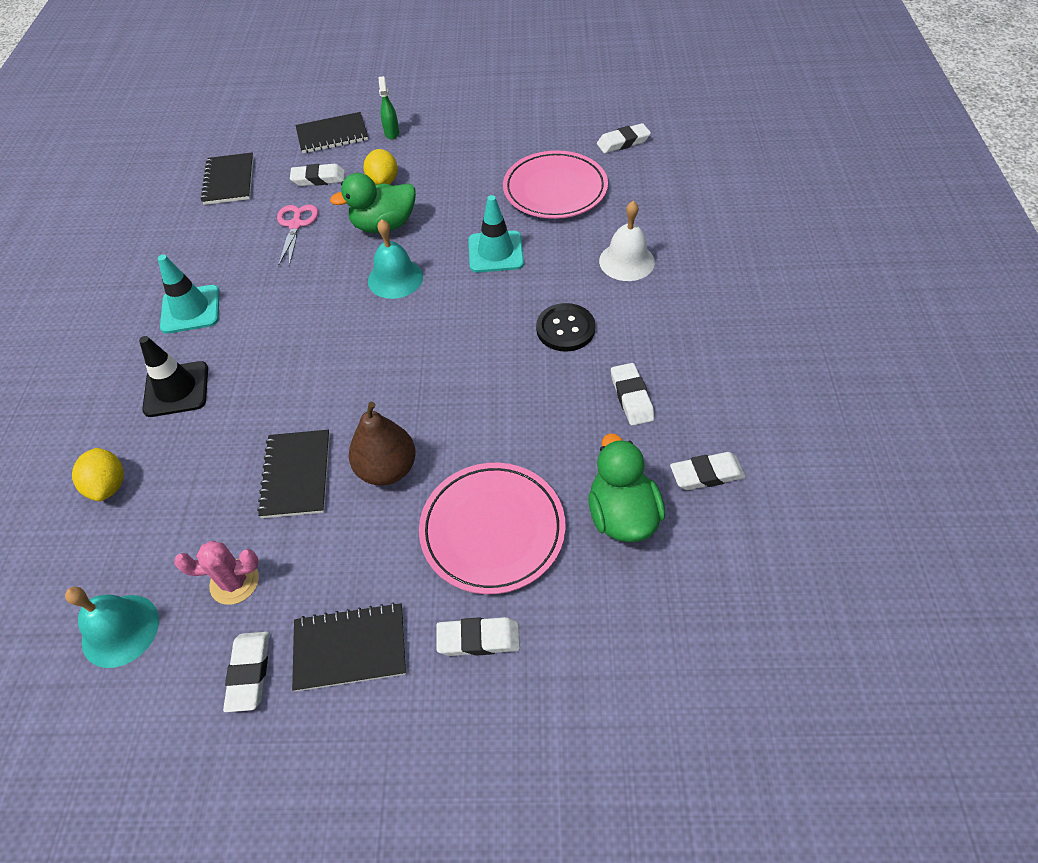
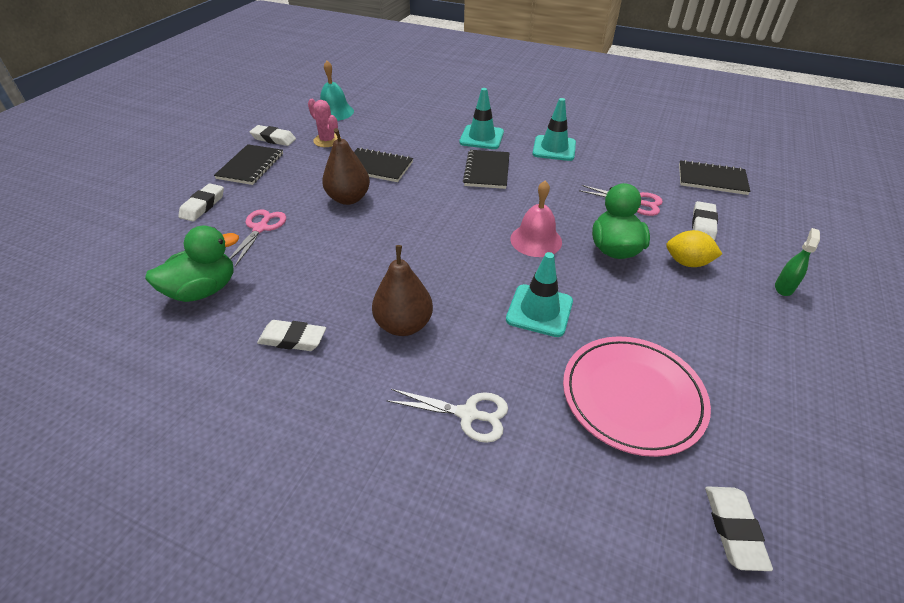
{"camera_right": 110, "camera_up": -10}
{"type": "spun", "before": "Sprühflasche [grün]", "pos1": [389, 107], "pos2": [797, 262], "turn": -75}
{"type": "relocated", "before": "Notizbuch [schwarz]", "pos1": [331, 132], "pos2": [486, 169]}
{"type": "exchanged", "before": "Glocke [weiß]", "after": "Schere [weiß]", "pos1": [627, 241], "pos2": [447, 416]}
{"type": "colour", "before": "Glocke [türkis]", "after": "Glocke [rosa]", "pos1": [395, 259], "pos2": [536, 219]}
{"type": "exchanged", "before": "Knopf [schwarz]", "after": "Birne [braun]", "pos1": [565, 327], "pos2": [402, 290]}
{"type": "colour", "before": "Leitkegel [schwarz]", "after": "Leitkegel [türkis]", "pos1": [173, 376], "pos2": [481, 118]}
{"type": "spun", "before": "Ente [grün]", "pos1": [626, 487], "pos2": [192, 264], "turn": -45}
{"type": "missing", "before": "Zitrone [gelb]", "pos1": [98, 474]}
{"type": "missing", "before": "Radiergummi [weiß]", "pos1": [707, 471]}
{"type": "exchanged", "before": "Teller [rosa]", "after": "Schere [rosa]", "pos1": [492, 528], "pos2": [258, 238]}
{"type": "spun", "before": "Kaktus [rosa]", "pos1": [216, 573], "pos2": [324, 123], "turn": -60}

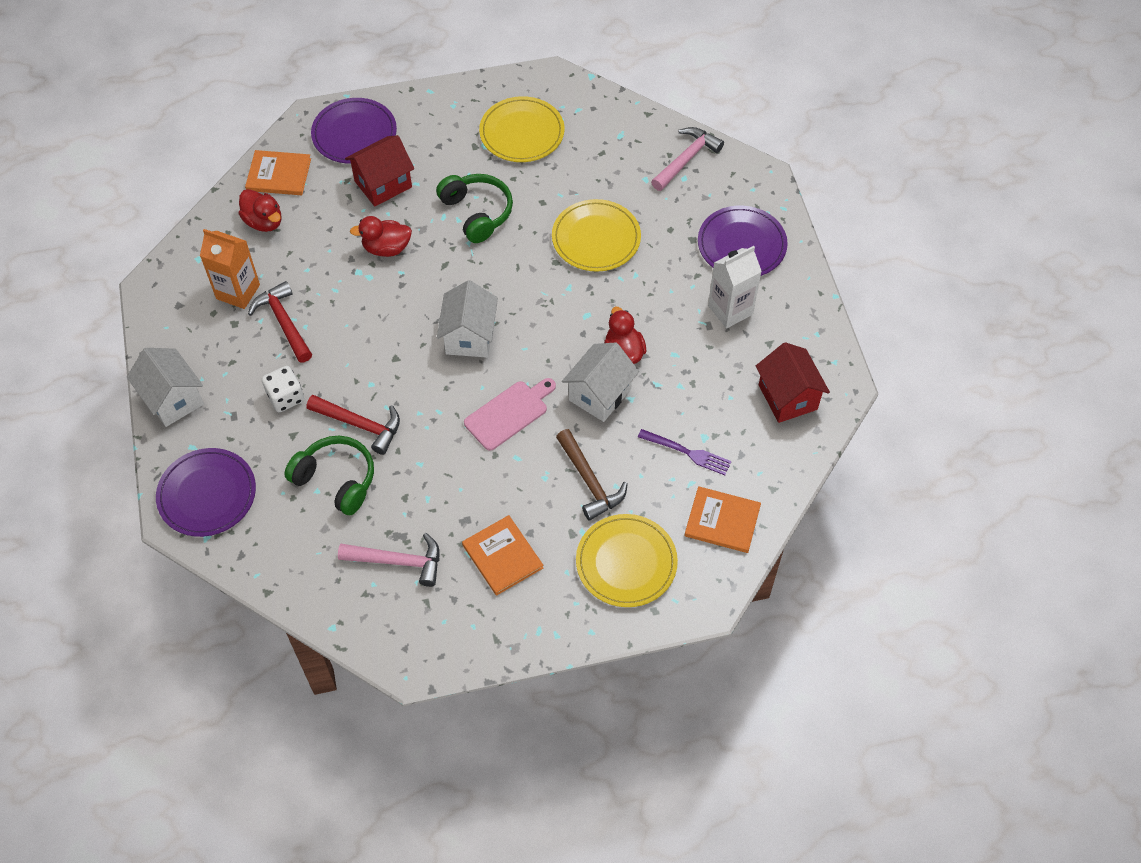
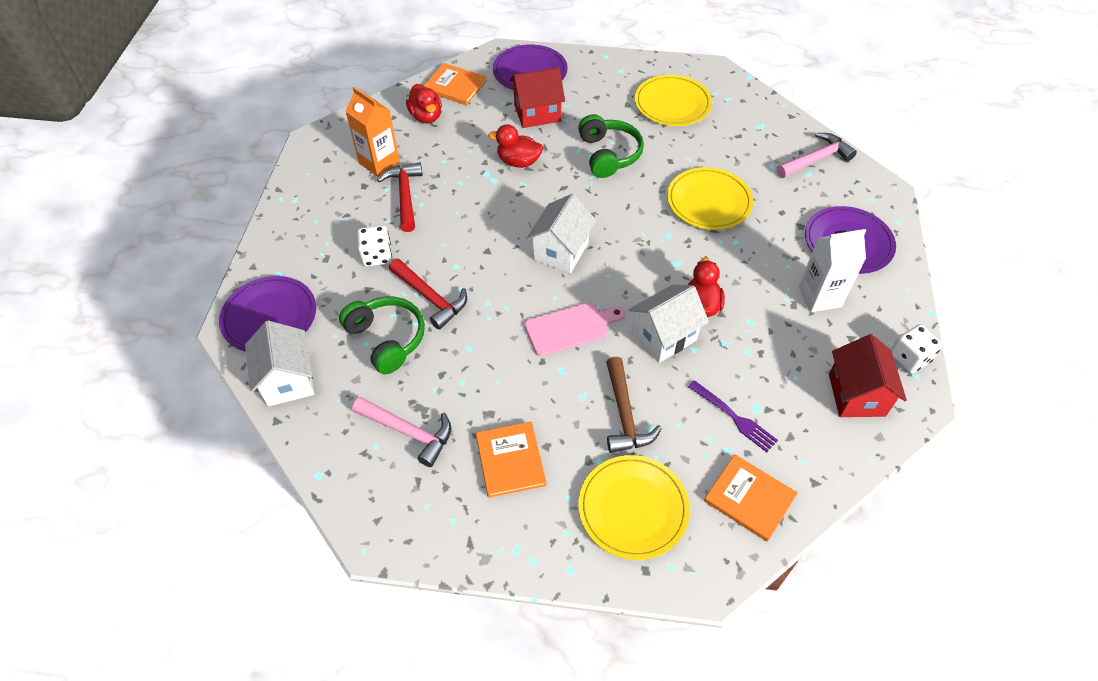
{"camera_right": 20, "camera_up": -5}
{"type": "relocated", "before": "Haus [weiß]", "pos1": [165, 387], "pos2": [279, 363]}
{"type": "appeared", "after": "Spielwürfel [weiß]", "pos2": [917, 348]}

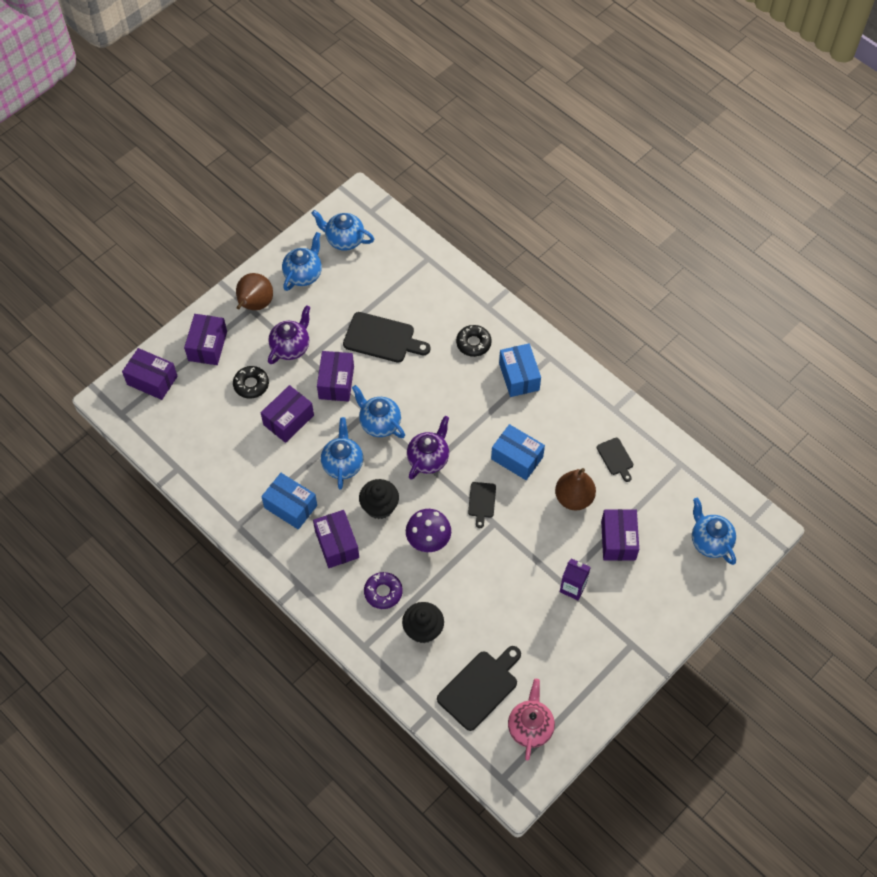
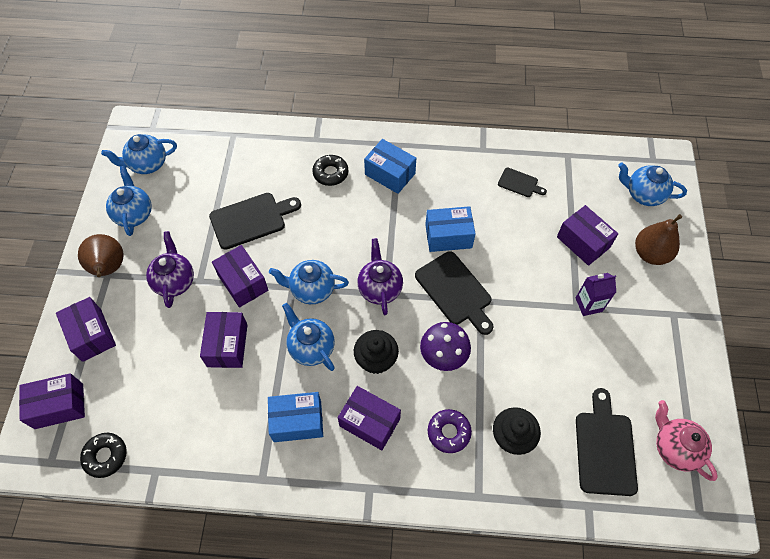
{"camera_right": -40, "camera_up": 0}
{"type": "relocated", "before": "Donut [schwarz]", "pos1": [251, 382], "pos2": [103, 455]}
{"type": "relocated", "before": "Birne [braun]", "pos1": [575, 489], "pos2": [658, 239]}
{"type": "size", "before": "Schneidebrett [schwarz]", "pos1": [482, 505], "pos2": [454, 293], "scale": 1.83}

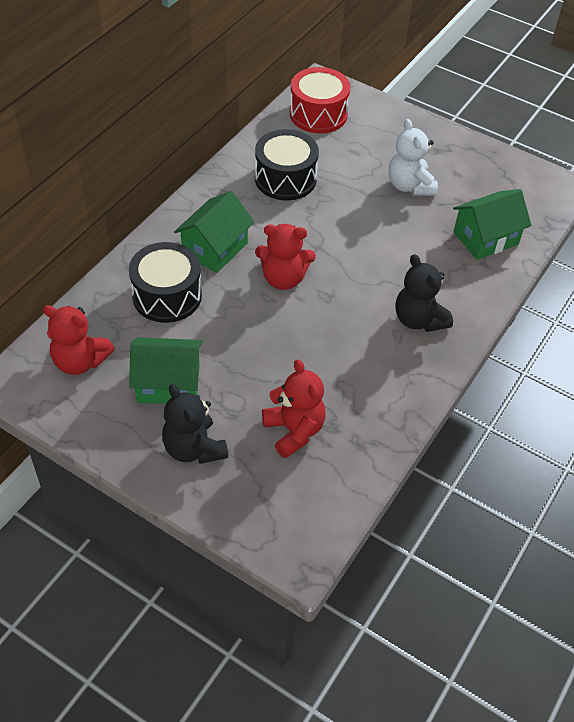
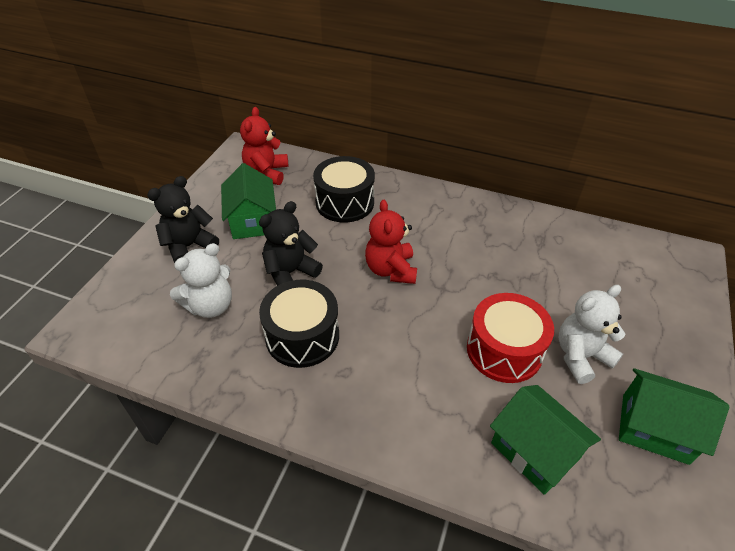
{"camera_right": 80, "camera_up": -5}
{"type": "relocated", "before": "Trommel [rot]", "pos1": [320, 100], "pos2": [510, 338]}
{"type": "relocated", "before": "Trommel [schwarz]", "pos1": [287, 165], "pos2": [299, 324]}
{"type": "relocated", "before": "Haus [grün]", "pos1": [214, 232], "pos2": [674, 416]}
{"type": "relocated", "before": "Teddybär [schwarz]", "pos1": [424, 293], "pos2": [291, 243]}
{"type": "colour", "before": "Teddybär [rot]", "after": "Teddybär [weiß]", "pos1": [294, 409], "pos2": [201, 280]}

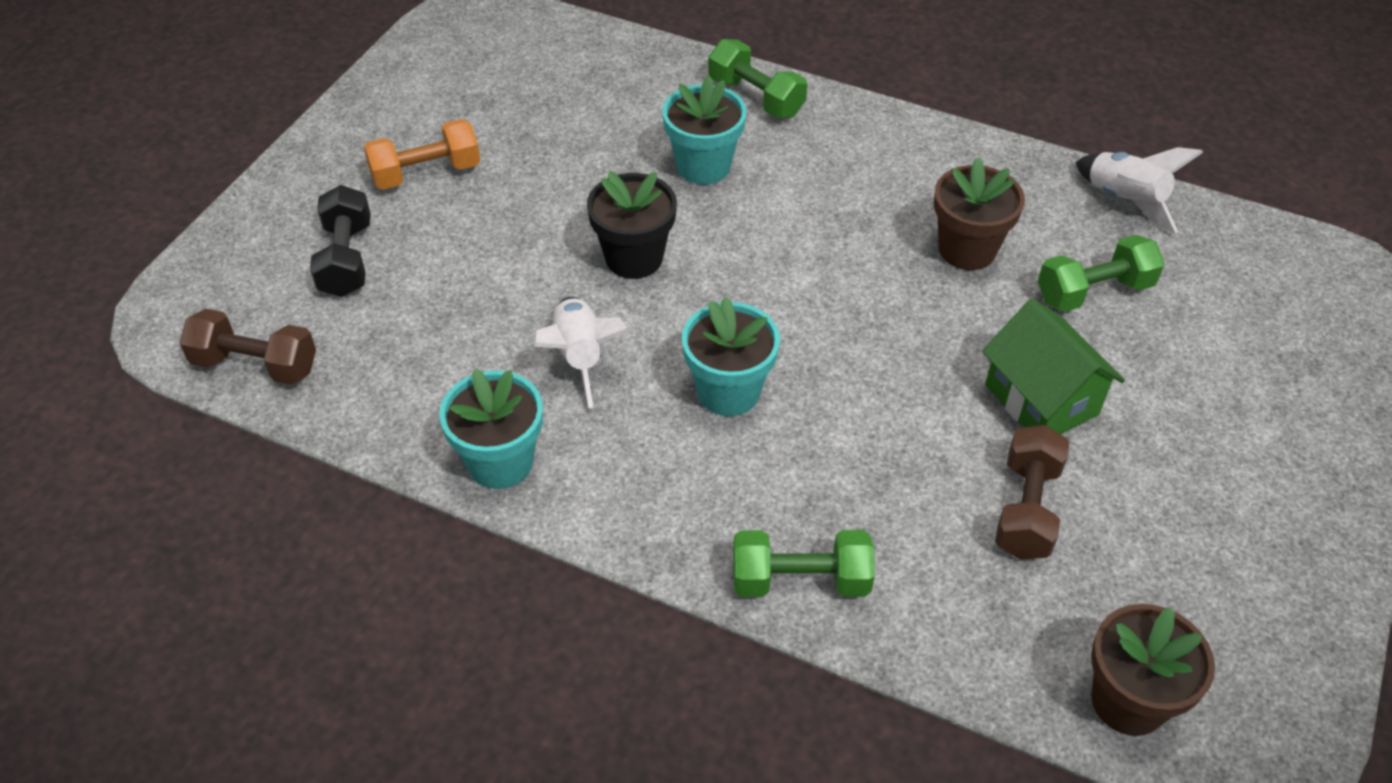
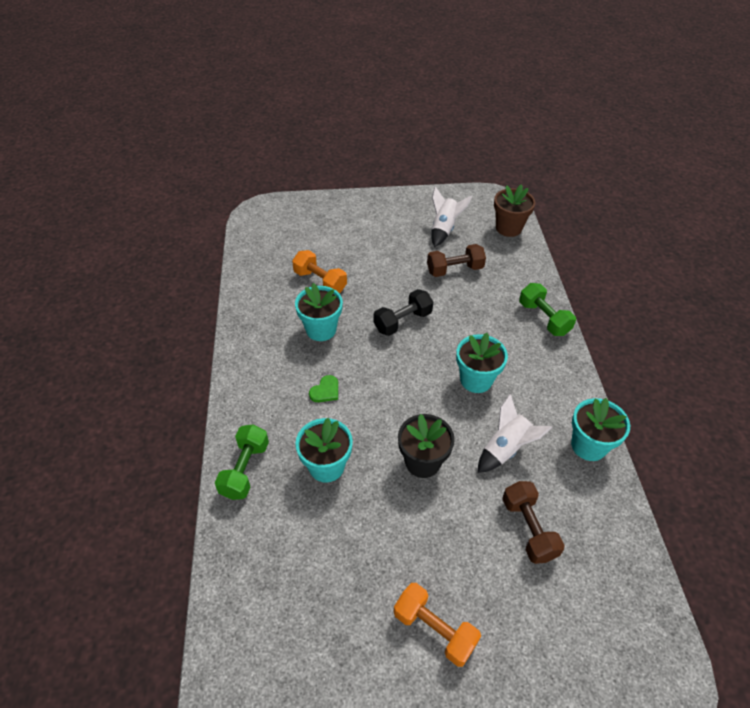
{"camera_right": -120, "camera_up": 0}
{"type": "relocated", "before": "Rakete [weiß]", "pos1": [1139, 190], "pos2": [452, 216]}
{"type": "colour", "before": "Blumentopf [braun]", "after": "Blumentopf [türkis]", "pos1": [979, 213], "pos2": [319, 312]}
{"type": "relocated", "before": "Hantel [schwarz]", "pos1": [340, 241], "pos2": [403, 312]}
{"type": "colour", "before": "Hantel [grün]", "after": "Hantel [orange]", "pos1": [1101, 273], "pos2": [319, 271]}
{"type": "missing", "before": "Haus [grün]", "pos1": [1053, 366]}
{"type": "relocated", "before": "Hantel [braun]", "pos1": [247, 347], "pos2": [533, 522]}
{"type": "appeared", "after": "Herz [grün]", "pos2": [323, 388]}

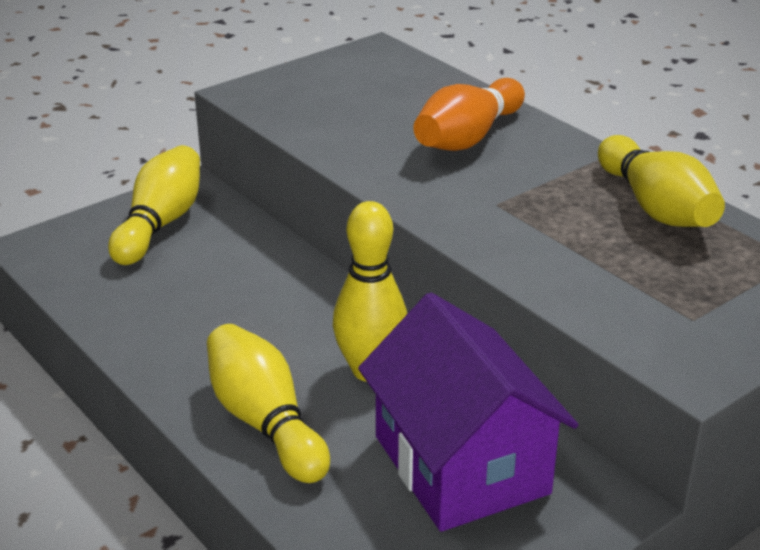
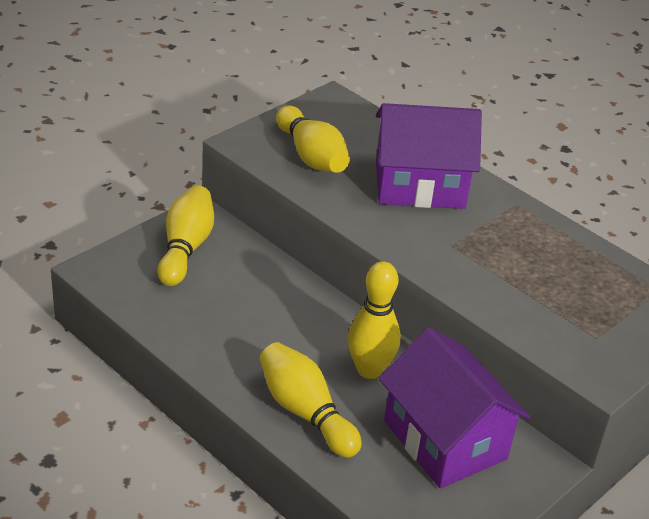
{"camera_right": -10, "camera_up": 5}
{"type": "exchanged", "before": "Bowlingkegel [orange]", "after": "Haus [lila]", "pos1": [469, 114], "pos2": [429, 156]}
{"type": "relocated", "before": "Bowlingkegel [gelb]", "pos1": [661, 181], "pos2": [313, 139]}

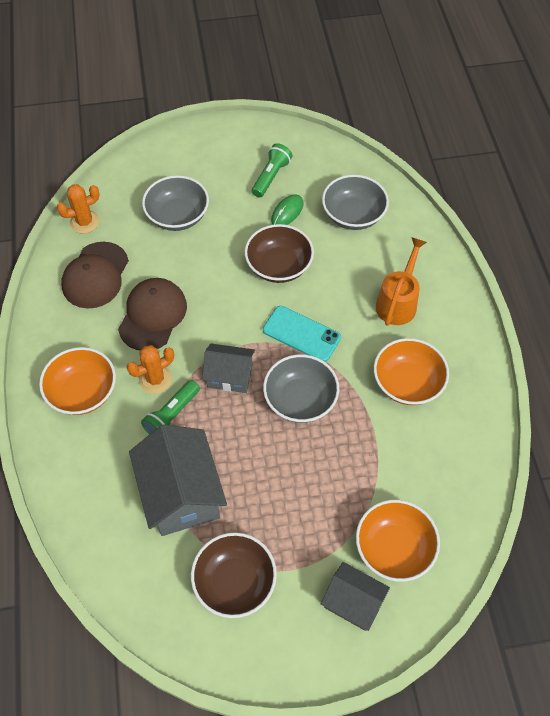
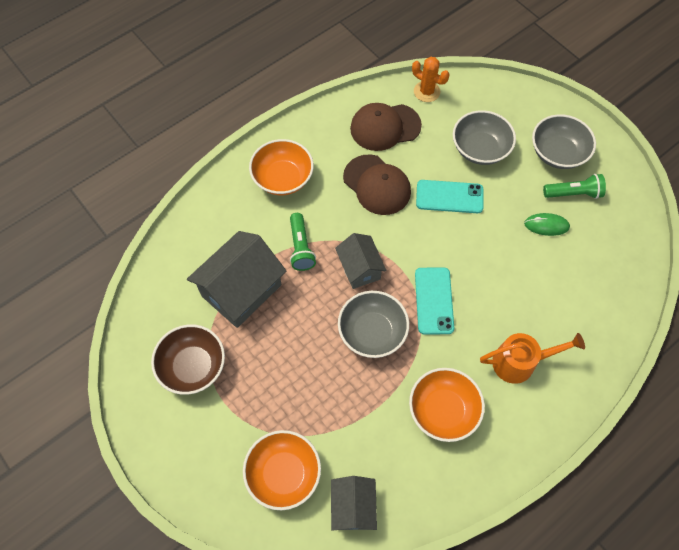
{"camera_right": 60, "camera_up": 5}
{"type": "relocated", "before": "Schüssel [grau]", "pos1": [355, 202], "pos2": [564, 141]}
{"type": "missing", "before": "Schüssel [braun]", "pos1": [279, 253]}
{"type": "spun", "before": "Kappe [braun]", "pos1": [152, 314], "pos2": [377, 184], "turn": 60}
{"type": "missing", "before": "Kaktus [orange]", "pos1": [150, 369]}
{"type": "spun", "before": "Taschenlampe [grün]", "pos1": [170, 407], "pos2": [303, 242], "turn": -105}
{"type": "relocated", "before": "Haus [grau]", "pos1": [355, 596], "pos2": [354, 503]}
{"type": "appeared", "after": "Handy [türkis]", "pos2": [449, 196]}

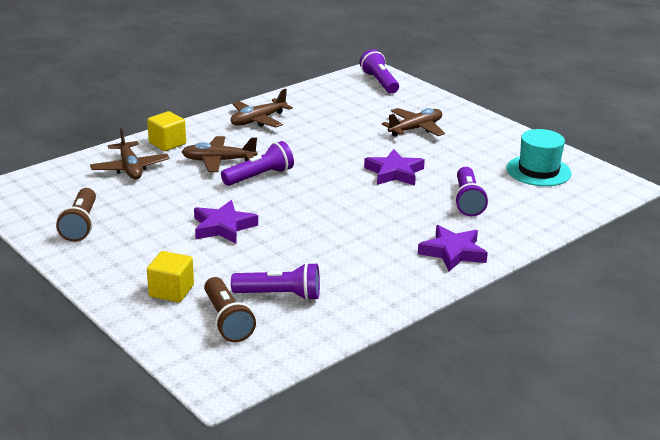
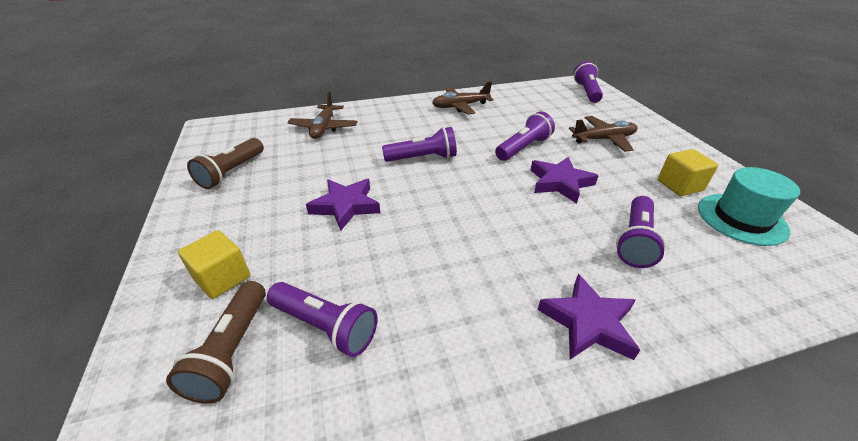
{"camera_right": 25, "camera_up": 10}
{"type": "relocated", "before": "Kubus [gelb]", "pos1": [166, 131], "pos2": [688, 172]}
{"type": "missing", "before": "Flugzeug [braun]", "pos1": [219, 154]}
{"type": "appeared", "after": "Taschenlampe [lila]", "pos2": [525, 136]}

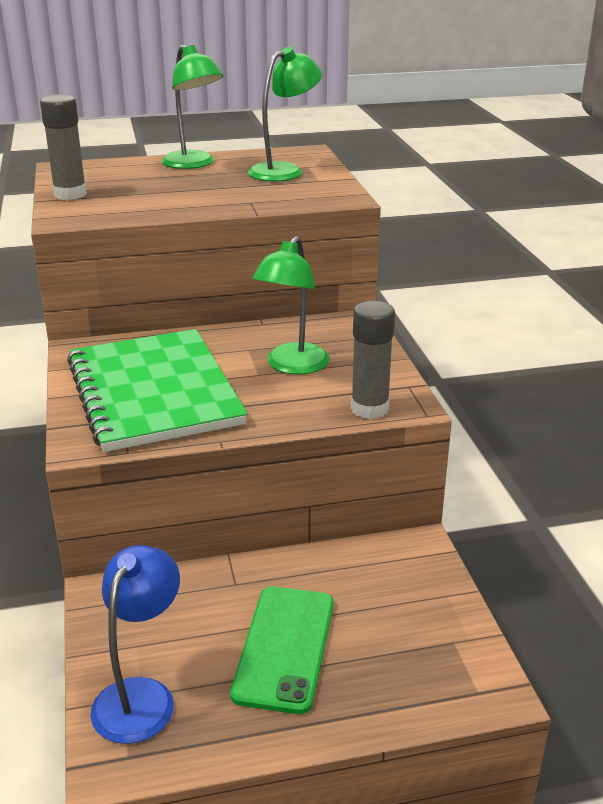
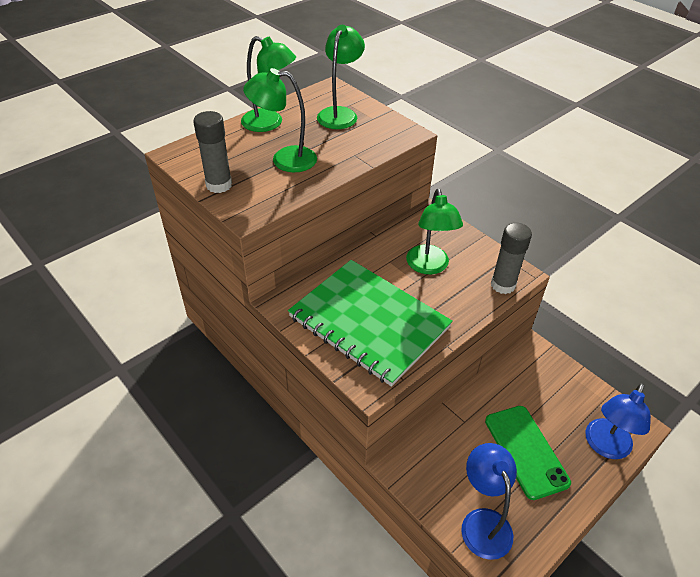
{"camera_right": -30, "camera_up": 15}
{"type": "appeared", "after": "Lampe [grün]", "pos2": [280, 120]}
{"type": "appeared", "after": "Lampe [blau]", "pos2": [618, 421]}

